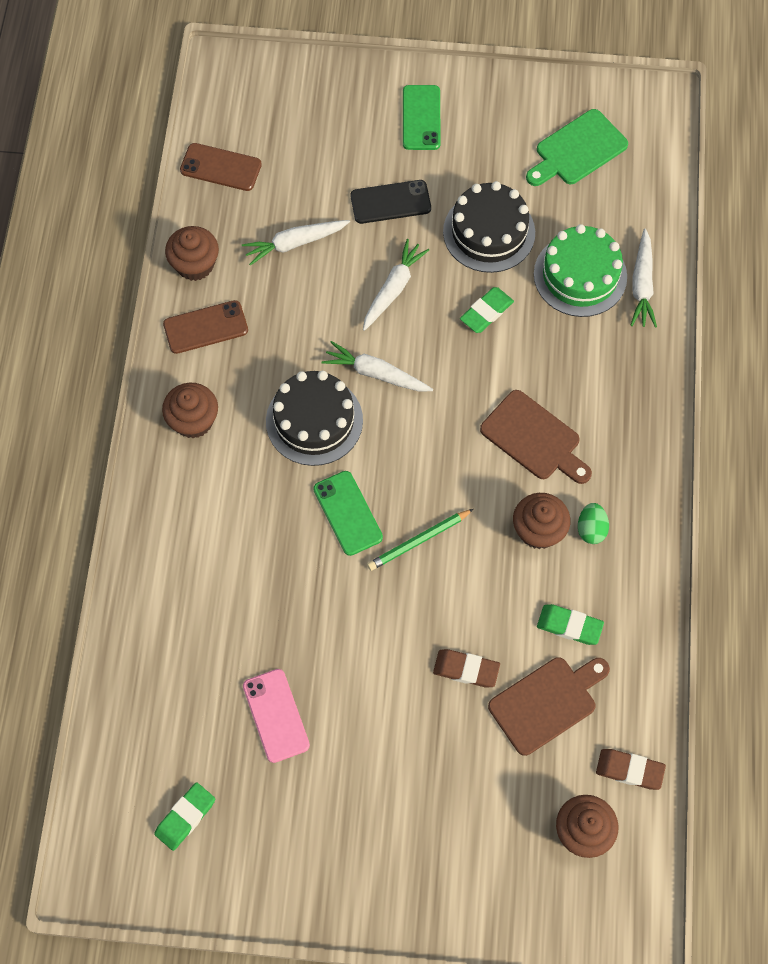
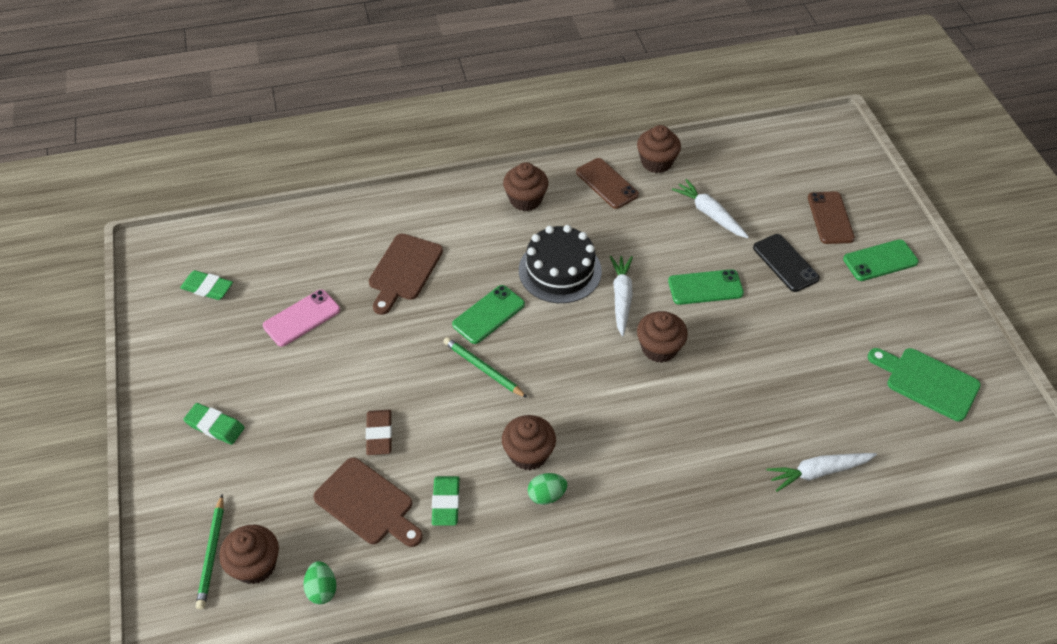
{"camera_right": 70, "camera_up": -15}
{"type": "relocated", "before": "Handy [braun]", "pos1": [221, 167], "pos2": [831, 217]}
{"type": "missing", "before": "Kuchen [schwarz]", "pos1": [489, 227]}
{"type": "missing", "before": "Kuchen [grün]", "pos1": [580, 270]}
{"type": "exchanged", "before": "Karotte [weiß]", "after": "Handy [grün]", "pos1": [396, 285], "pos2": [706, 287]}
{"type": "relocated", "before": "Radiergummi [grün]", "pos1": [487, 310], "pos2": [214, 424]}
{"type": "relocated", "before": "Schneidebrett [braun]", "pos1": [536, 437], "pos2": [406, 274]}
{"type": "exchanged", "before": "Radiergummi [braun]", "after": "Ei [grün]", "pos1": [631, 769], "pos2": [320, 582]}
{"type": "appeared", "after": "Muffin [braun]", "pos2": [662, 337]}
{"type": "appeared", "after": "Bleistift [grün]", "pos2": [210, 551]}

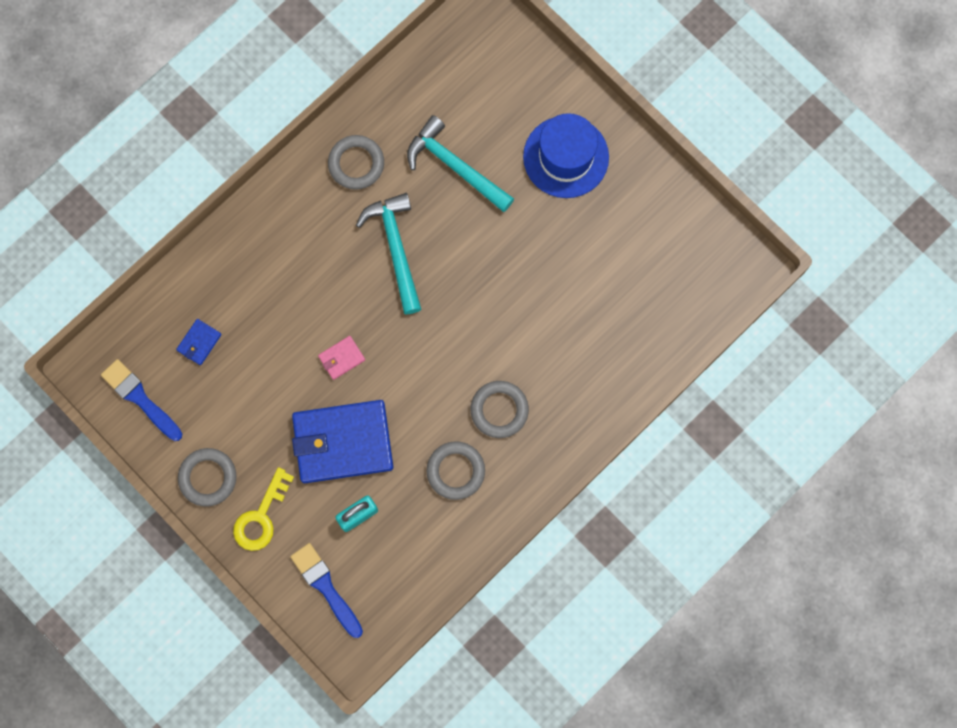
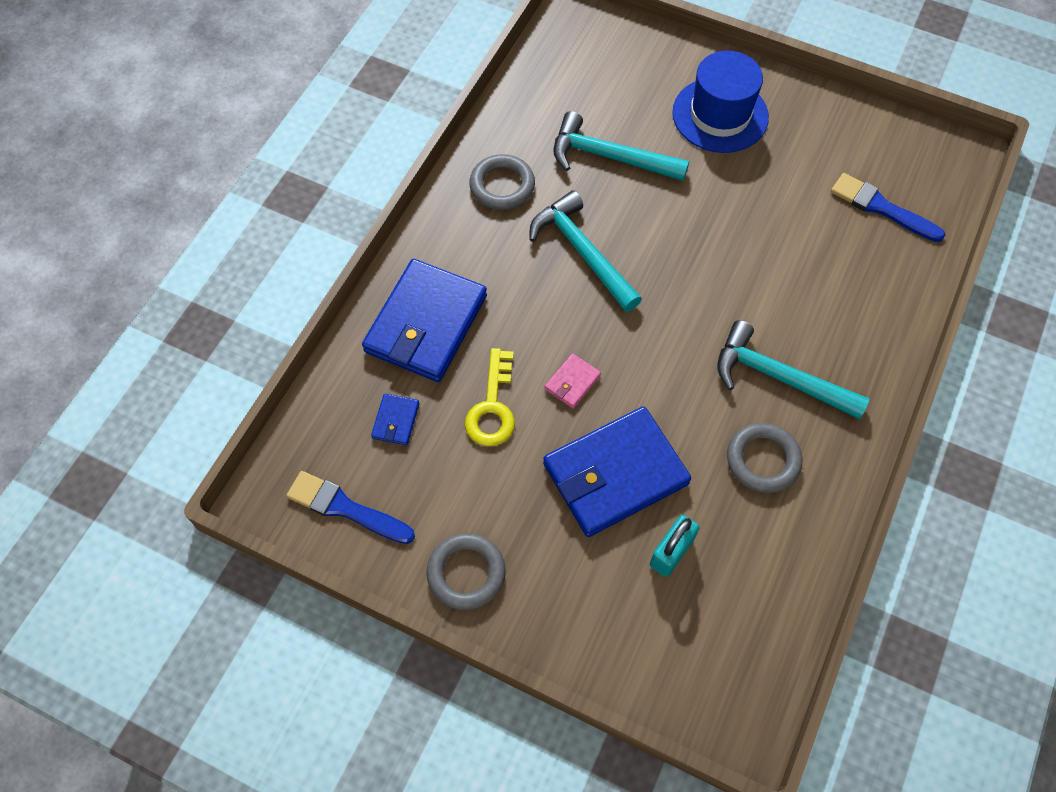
{"camera_right": -20, "camera_up": -15}
{"type": "exchanged", "before": "Ring [grau]", "after": "Hammer [türkis]", "pos1": [500, 409], "pos2": [793, 369]}
{"type": "relocated", "before": "Schlüssel [gelb]", "pos1": [263, 509], "pos2": [490, 397]}
{"type": "relocated", "before": "Pinsel [blau]", "pos1": [326, 590], "pos2": [888, 207]}
{"type": "appeared", "after": "Geldbörse [blau]", "pos2": [424, 320]}

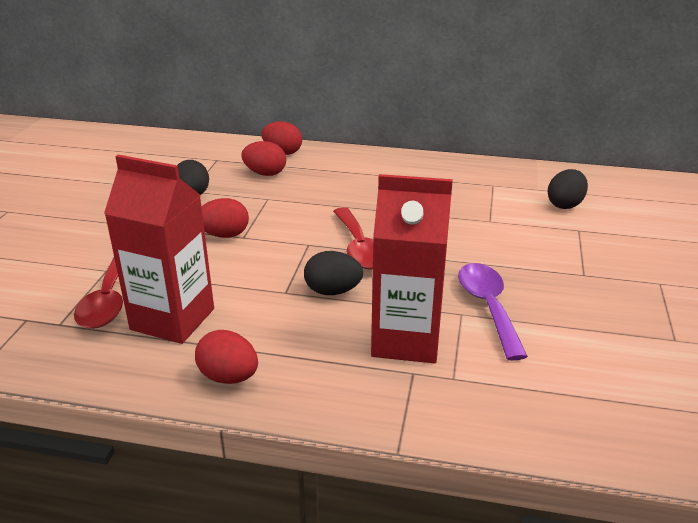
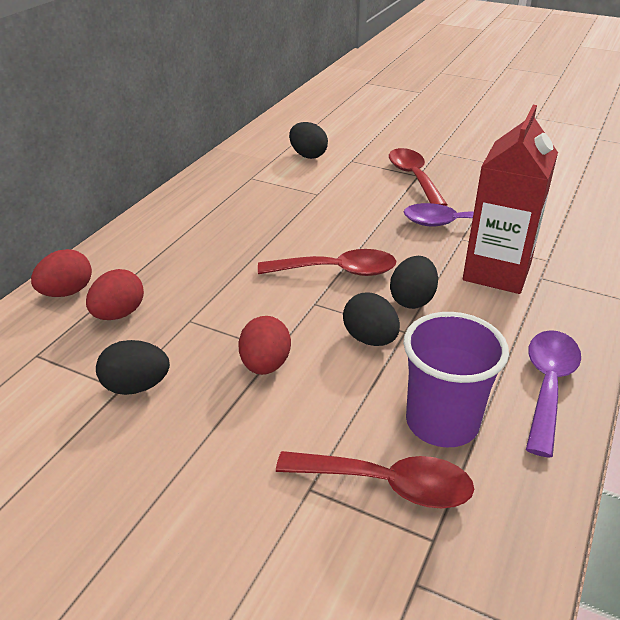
{"camera_right": -75, "camera_up": 5}
{"type": "exchanged", "before": "Getränkekarton [rot]", "after": "Becher [lila]", "pos1": [159, 249], "pos2": [456, 379]}
{"type": "exchanged", "before": "Ei [rot]", "after": "Löffel [lila]", "pos1": [226, 357], "pos2": [553, 394]}
{"type": "appeared", "after": "Löffel [rot]", "pos2": [418, 177]}
{"type": "appeared", "after": "Ei [schwarz]", "pos2": [371, 319]}

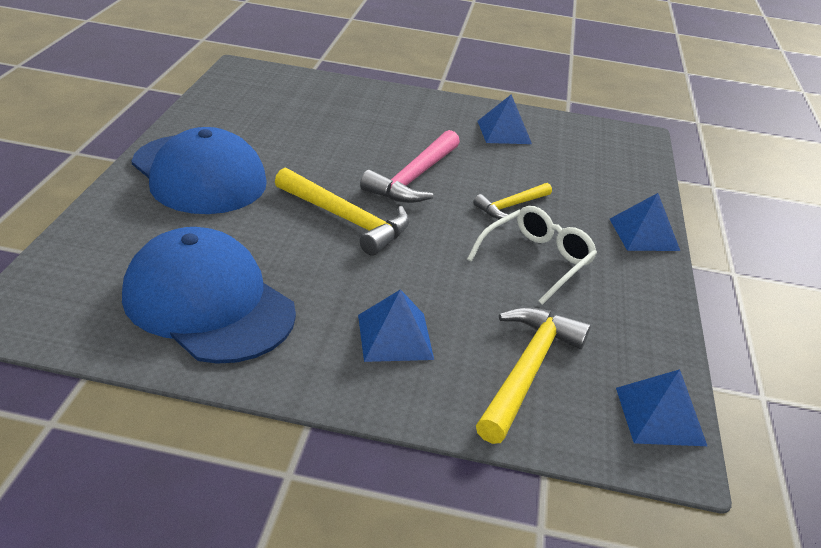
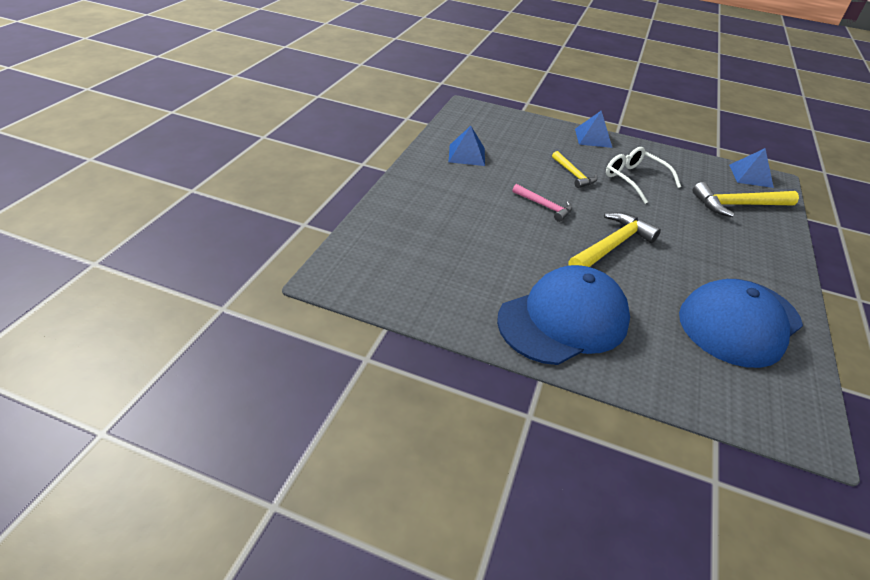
{"camera_right": -80, "camera_up": 5}
{"type": "size", "before": "Hammer [rosa]", "pos1": [410, 166], "pos2": [542, 203], "scale": 0.6}
{"type": "missing", "before": "Pyramide [blau]", "pos1": [396, 325]}
{"type": "spun", "before": "Hammer [gelb]", "pos1": [533, 375], "pos2": [746, 199], "turn": -45}

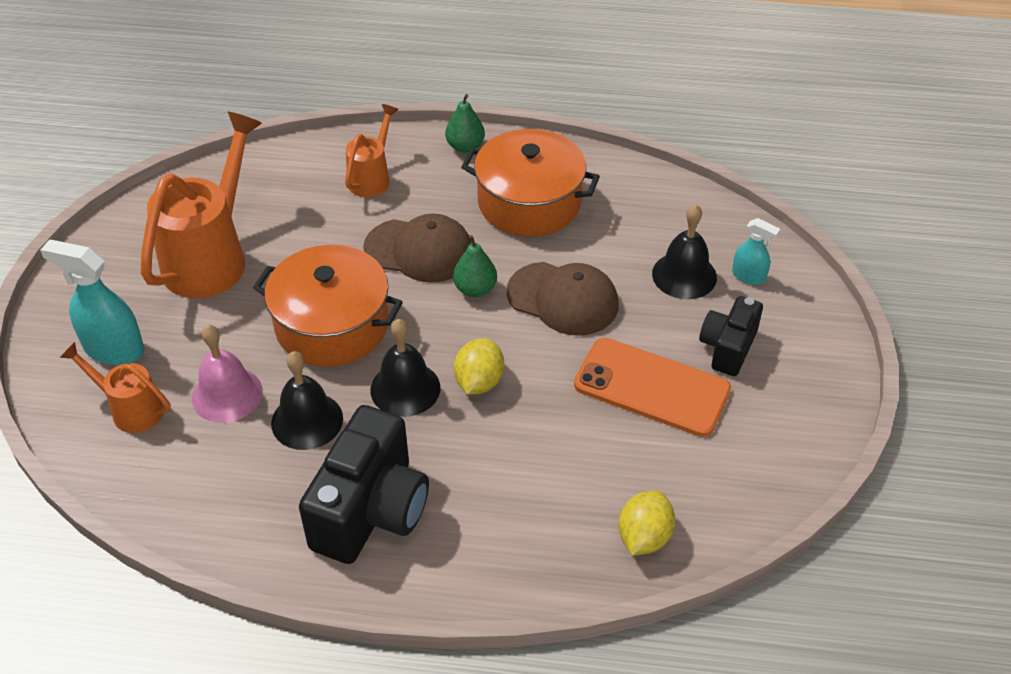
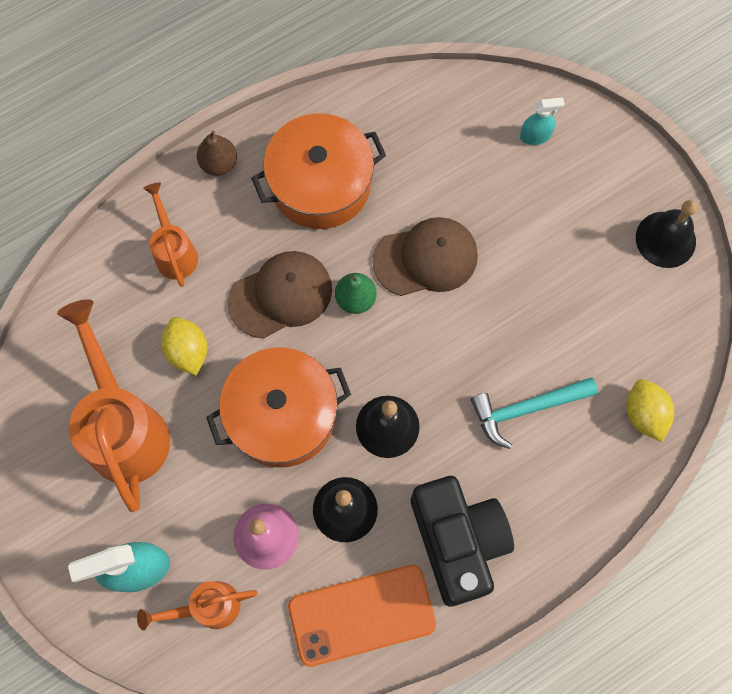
{"camera_right": -40, "camera_up": 25}
{"type": "colour", "before": "Birne [grün]", "after": "Birne [braun]", "pos1": [465, 123], "pos2": [217, 153]}
{"type": "relocated", "before": "Glocke [schwarz]", "pos1": [684, 251], "pos2": [666, 234]}
{"type": "missing", "before": "Kamera [schwarz]", "pos1": [731, 336]}
{"type": "relocated", "before": "Zitrone [gelb]", "pos1": [479, 366], "pos2": [184, 346]}
{"type": "relocated", "before": "Handy [orange]", "pos1": [652, 387], "pos2": [362, 616]}
{"type": "appeared", "after": "Hammer [türkis]", "pos2": [534, 413]}

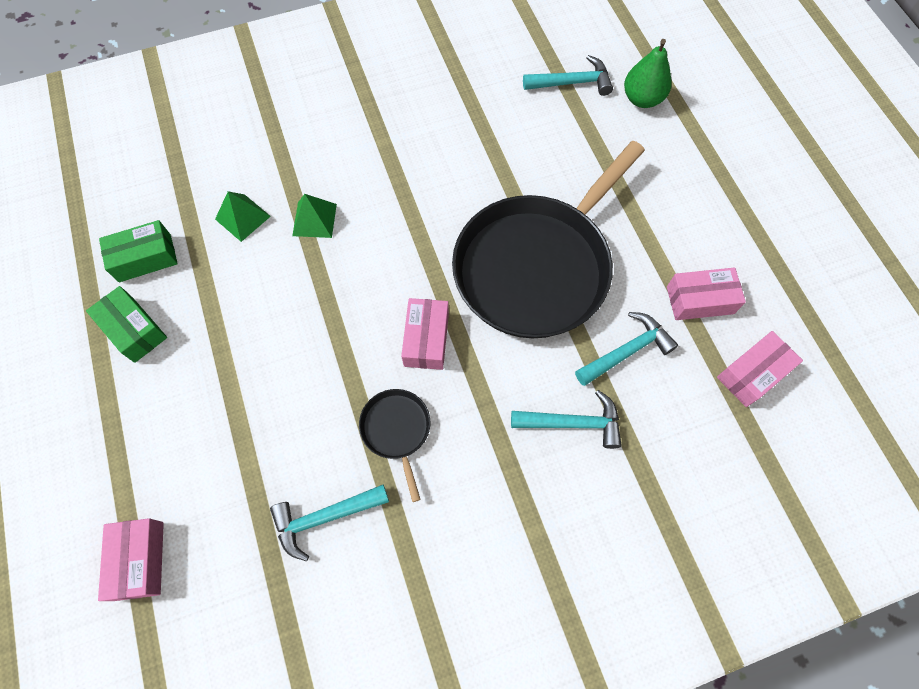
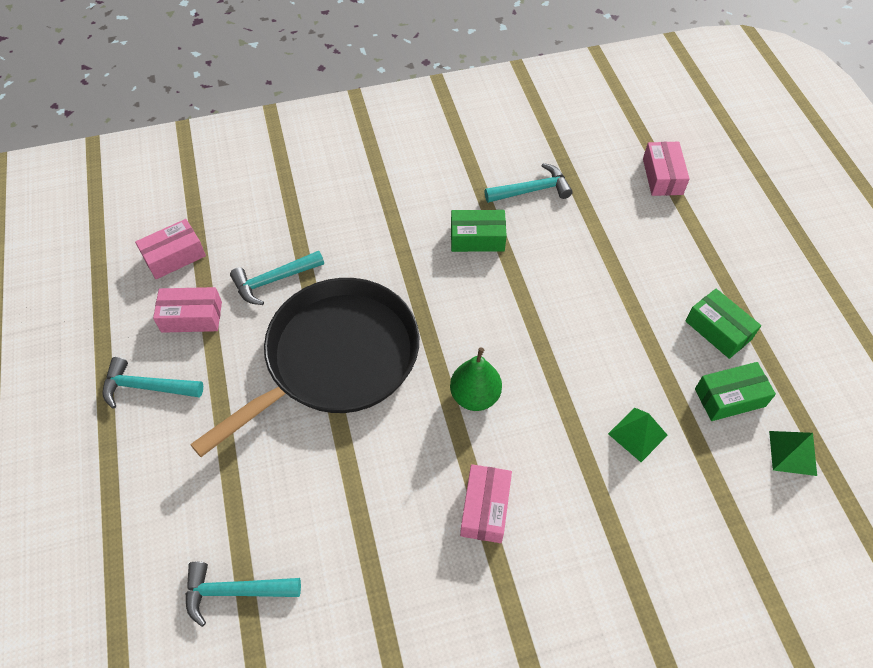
{"camera_right": -175, "camera_up": -10}
{"type": "relocated", "before": "Birne [grün]", "pos1": [648, 73], "pos2": [476, 379]}
{"type": "relocated", "before": "Pyramide [grün]", "pos1": [314, 216], "pos2": [793, 453]}
{"type": "relocated", "before": "Schachtel [rosa]", "pos1": [425, 334], "pos2": [486, 503]}
{"type": "exchanged", "before": "Pfanne [schwarz]", "after": "Schachtel [grün]", "pos1": [394, 445], "pos2": [479, 231]}
{"type": "relocated", "before": "Hammer [türkis]", "pos1": [566, 419], "pos2": [152, 383]}

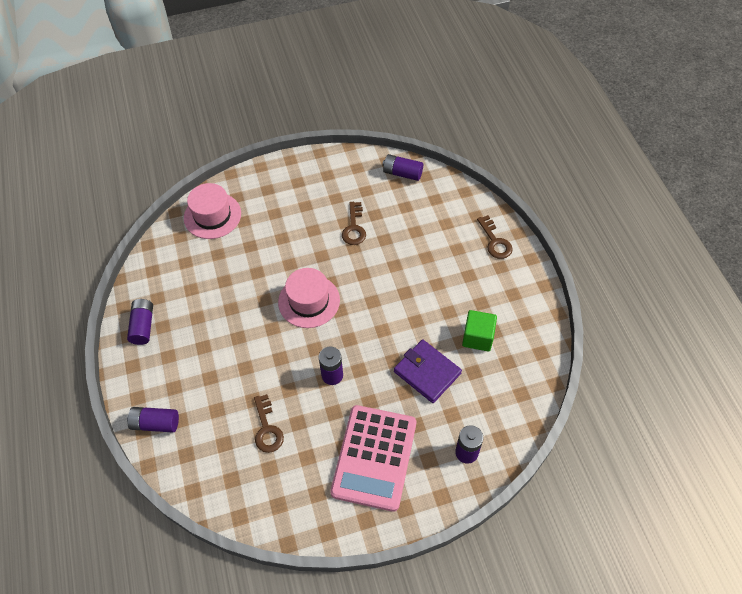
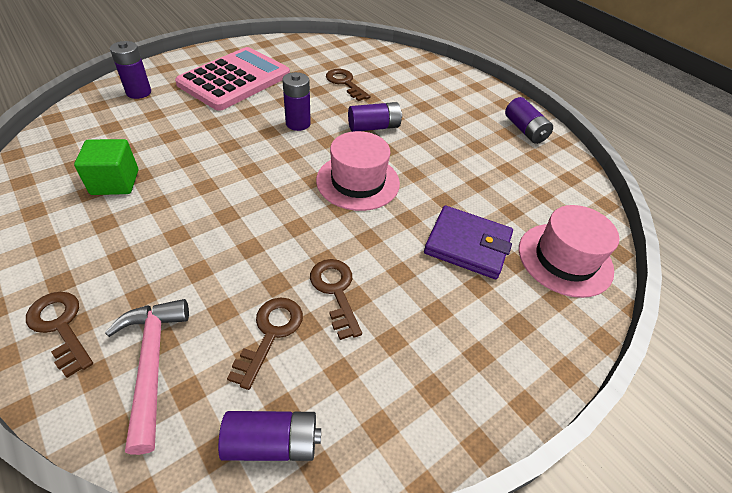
{"camera_right": 155, "camera_up": -10}
{"type": "relocated", "before": "Geldbörse [lila]", "pos1": [428, 371], "pos2": [468, 242]}
{"type": "spun", "before": "Taschenrechner [rosa]", "pos1": [373, 458], "pos2": [232, 79], "turn": 45}
{"type": "relocated", "before": "Batterie [lila]", "pos1": [153, 420], "pos2": [375, 117]}
{"type": "appeared", "after": "Schlüssel [braun]", "pos2": [265, 344]}
{"type": "appeared", "after": "Hammer [rosa]", "pos2": [147, 377]}

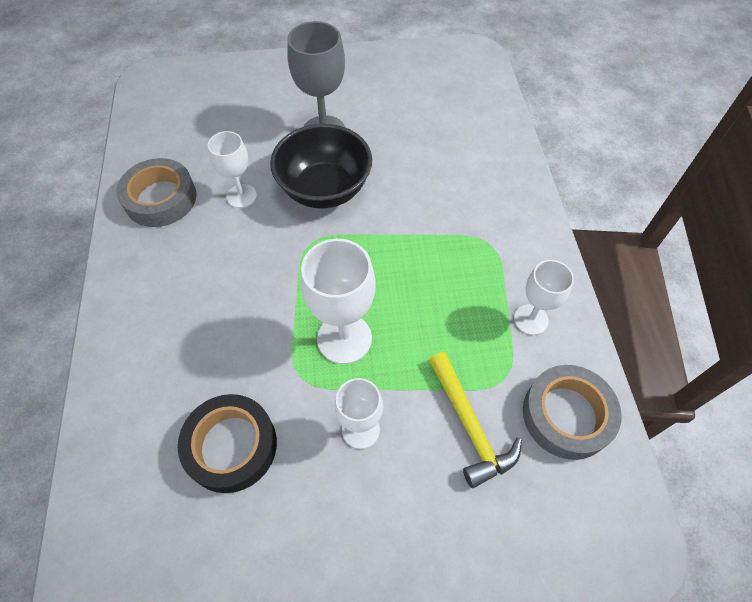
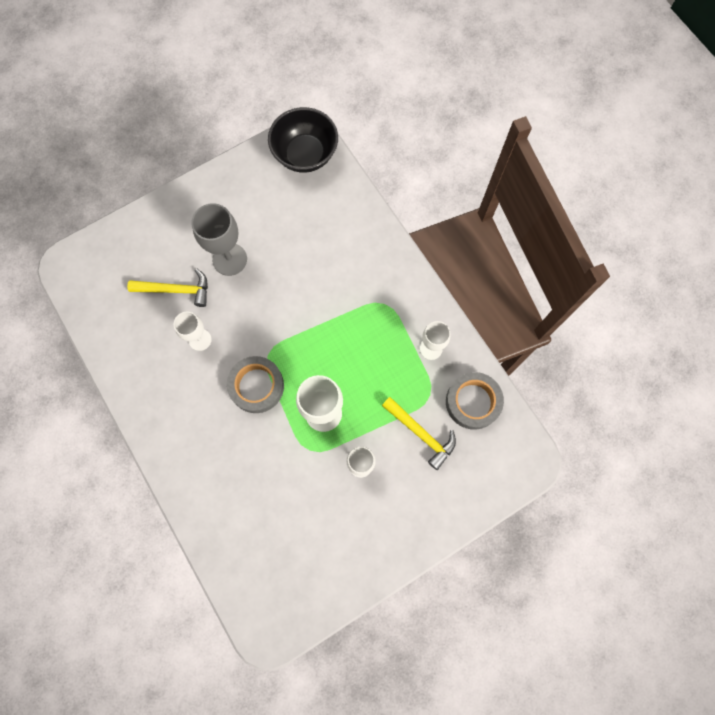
{"camera_right": -25, "camera_up": 15}
{"type": "relocated", "before": "Schüssel [schwarz]", "pos1": [321, 166], "pos2": [303, 140]}
{"type": "relocated", "before": "Klebeband [grau]", "pos1": [156, 192], "pos2": [255, 384]}
{"type": "missing", "before": "Klebeband [schwarz]", "pos1": [227, 443]}
{"type": "appeared", "after": "Hammer [gelb]", "pos2": [167, 288]}

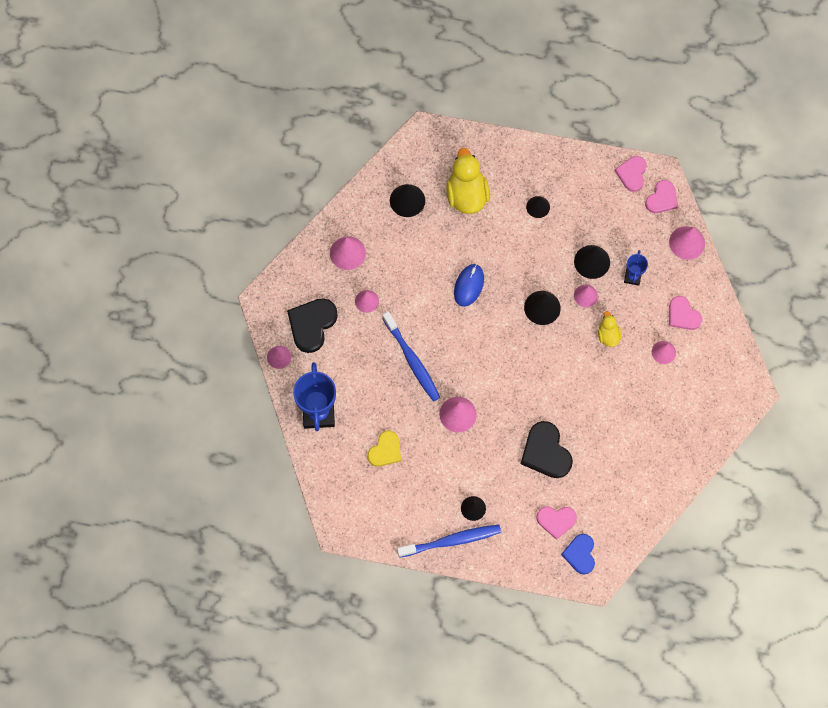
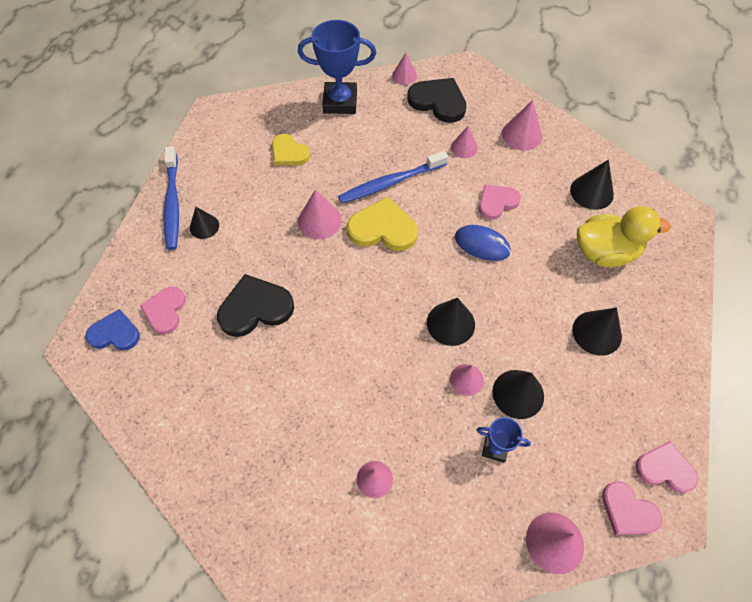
{"camera_right": 95, "camera_up": -10}
{"type": "size", "before": "Kegel [schwarz]", "pos1": [538, 207], "pos2": [597, 332], "scale": 1.51}
{"type": "relocated", "before": "Herz [rosa]", "pos1": [685, 313], "pos2": [500, 202]}
{"type": "missing", "before": "Ente [gelb]", "pos1": [610, 329]}
{"type": "appeared", "after": "Herz [gelb]", "pos2": [382, 224]}

